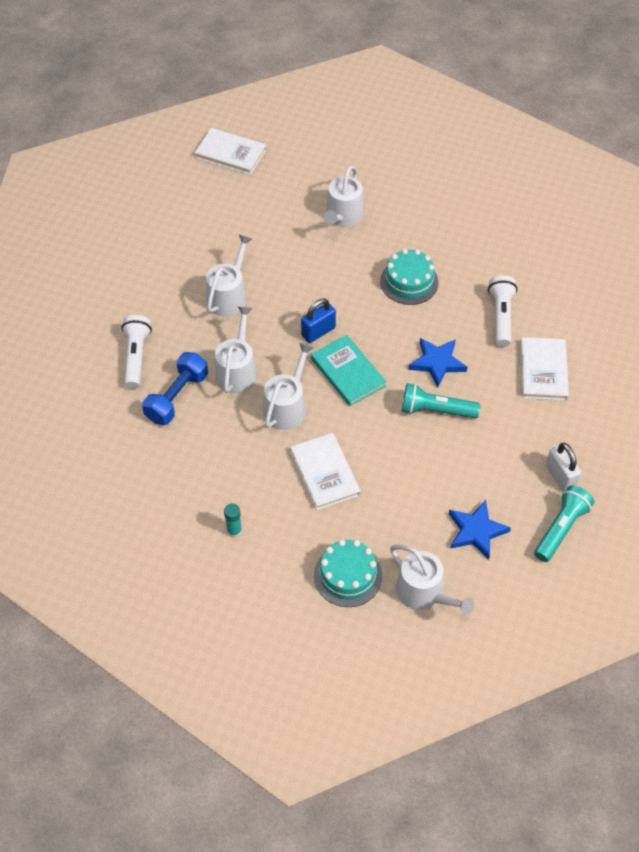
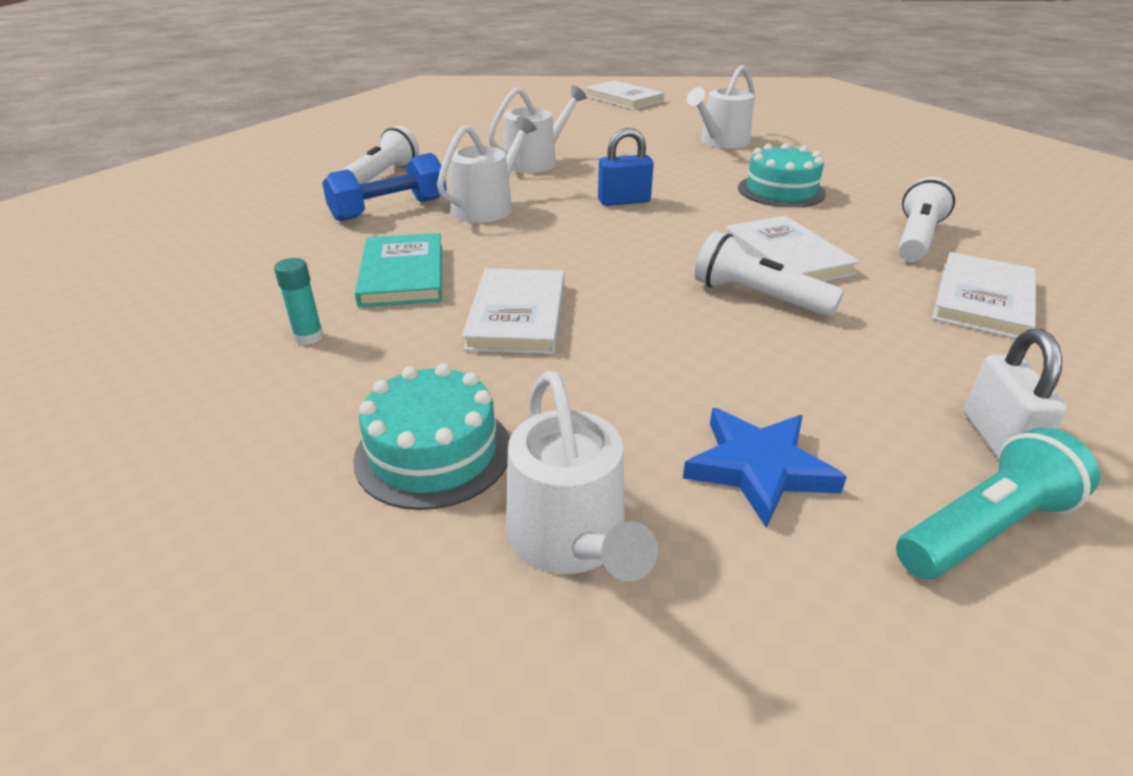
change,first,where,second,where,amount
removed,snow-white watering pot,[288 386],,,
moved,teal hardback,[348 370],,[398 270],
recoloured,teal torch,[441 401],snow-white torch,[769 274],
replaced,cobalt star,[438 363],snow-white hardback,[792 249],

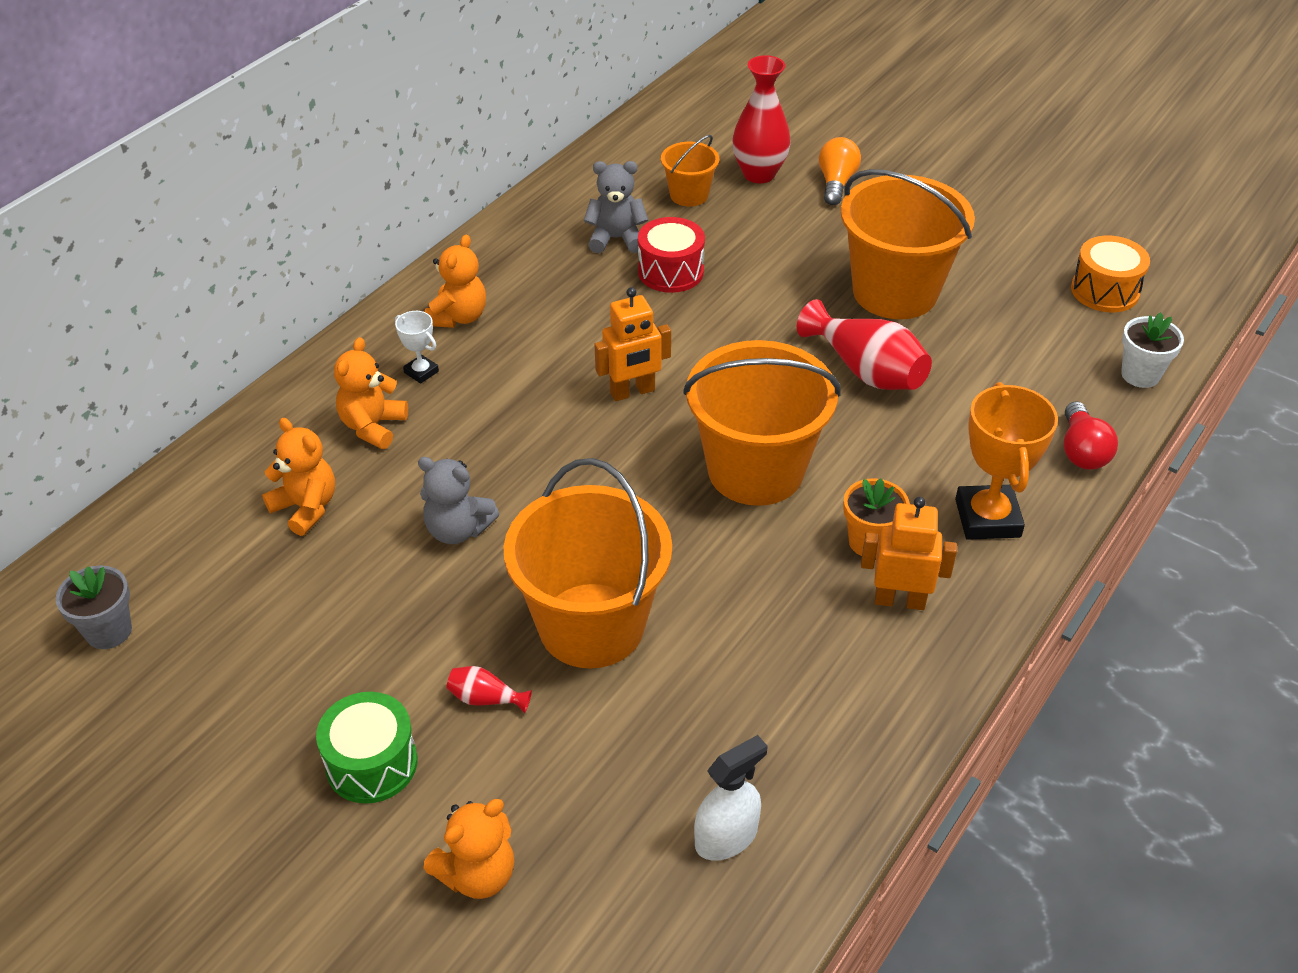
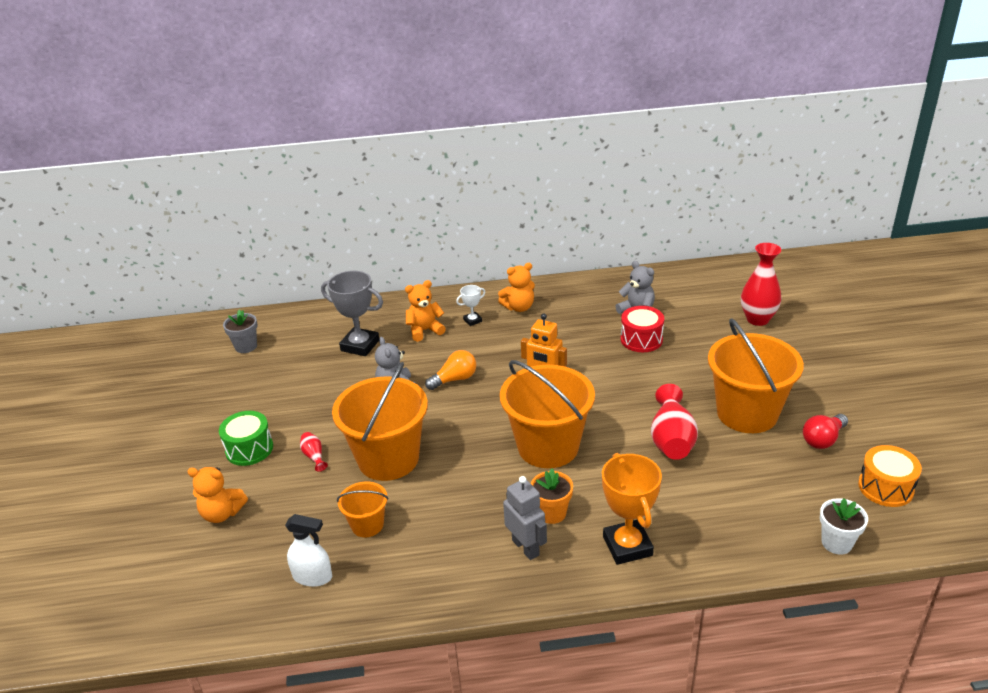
change,first,where,second,where,amount
replaced,bright orange teddy bear,[298 477],grey trophy,[352 313],
turned,snow-white trophy,[417 347],,[470 305],60 degrees clockwise
moved,bright orange bucket,[690 171],,[362 509],
moved,bright orange lightbulb,[840 171],,[450 370],
recoloured,bright orange toy robot,[909 553],grey toy robot,[525 518],
turned,bright orange trophy,[1006 461],,[632 509],60 degrees counterclockwise
moved,red lightbulb,[1091 435],,[825 431],

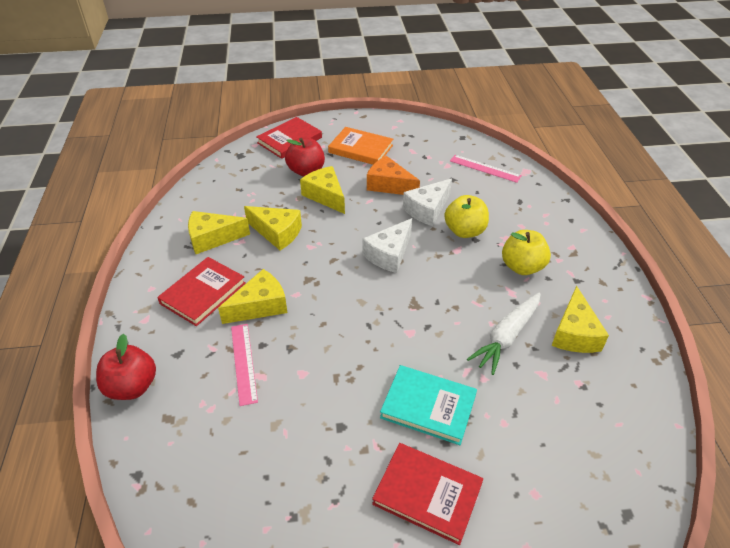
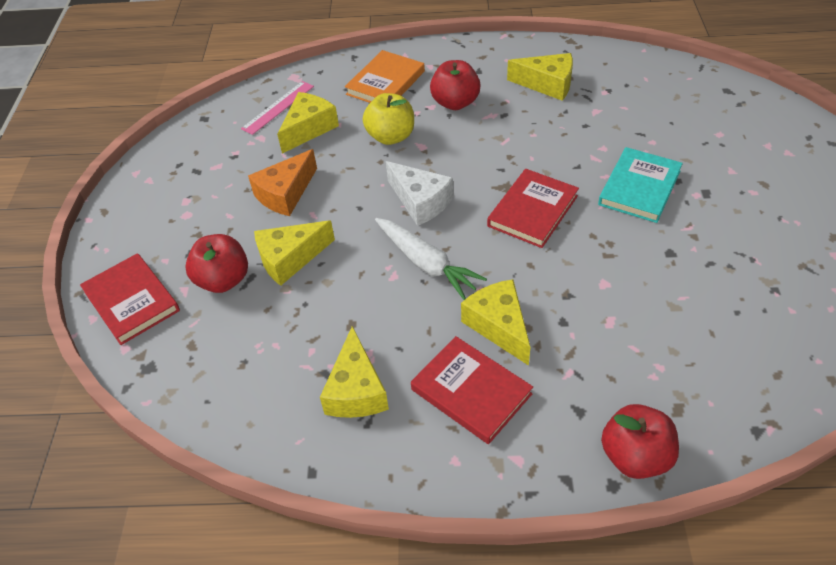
change,first,where,second,where,amount
removed,pink ruler,[244 365],,,
moved,yellow cheese,[273 228],,[308 122],
moved,bright orange hardback,[360 146],,[385 76],
moved,red hardback,[427 494],,[533 208],
removed,snow-white cheese,[427 202],,,
moved,snow-white root vegetable,[504 333],,[431 259],
recoloured,yellow apple,[526 252],red apple,[455 85],

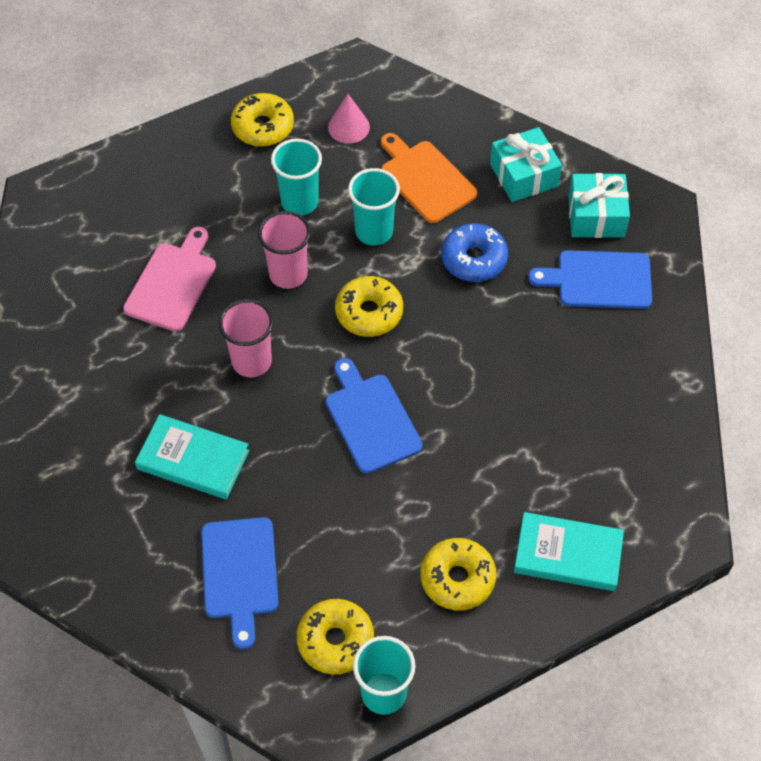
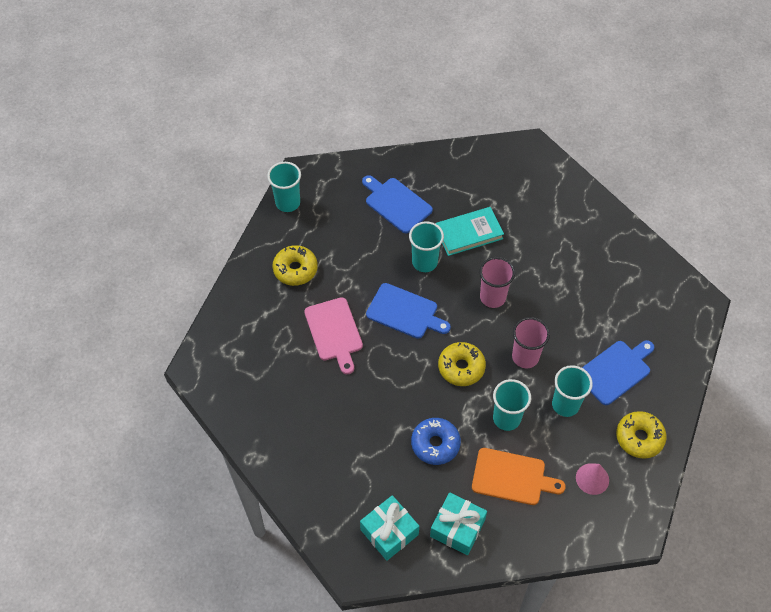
change,first,where,second,where,amount
moved,pink cutting board,[169 279],,[333 335],
removed,yellow glazed donut,[335 636],,,
removed,teal hardback,[569 551],,,
moved,cobalt cutting board,[590 279],,[618 372],
added,,,teal tumbler,[426 246],

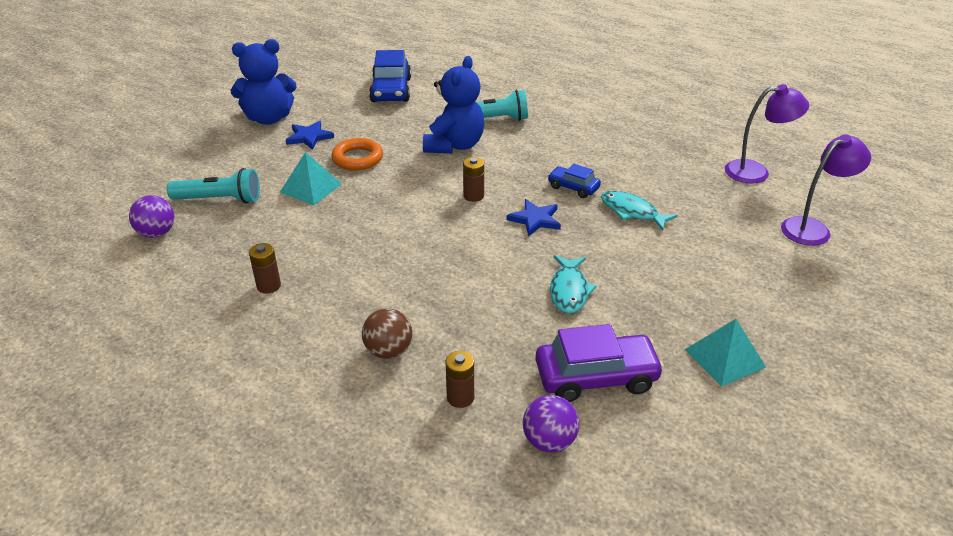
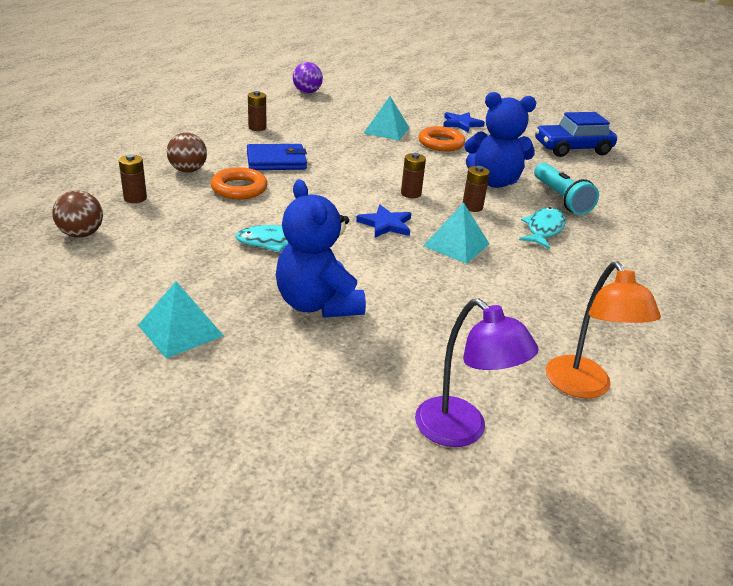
change,first,where,second,where,amount
removed,teal torch,[213 186],,,
moved,cobalt teddy bear,[264 82],,[321 248],
recoloured,violet play ball,[551 424],brown play ball,[77 214],
removed,violet car,[600 363],,,
replaced,cobalt car,[574 181],teal solid pyramid,[456 233],
moved,teal fish,[639 211],,[542 228],
recoloured,violet lamp,[767 134],bright orange lamp,[603 330],
added,,,bright orange torus,[239 183],
added,,,cobalt billfold,[277 157],
added,,,brown power cell,[476 189],

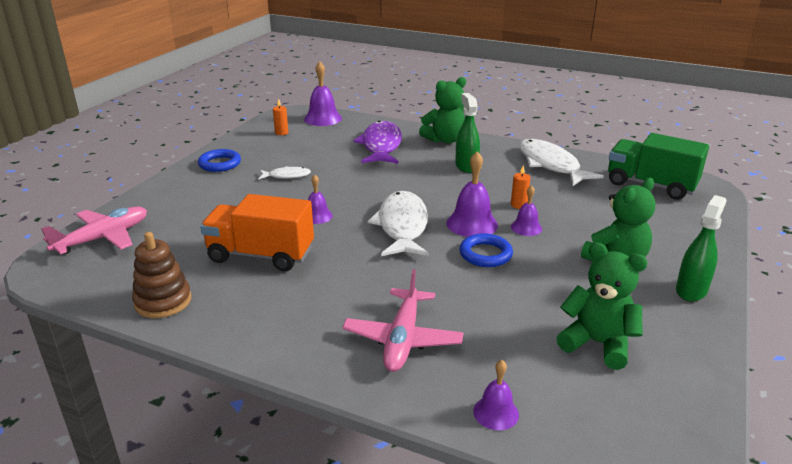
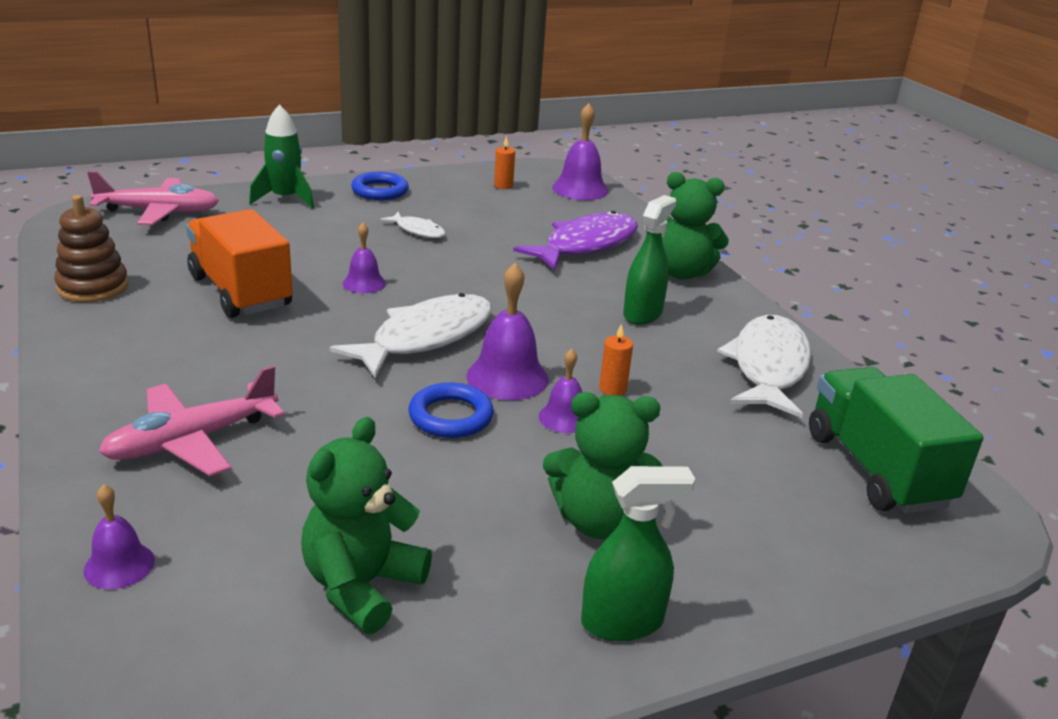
change,first,where,second,where,amount
turned,leaf-green teddy bear,[602 306],,[366 525],135 degrees counterclockwise
added,,,leaf-green toy rocket,[281 156],

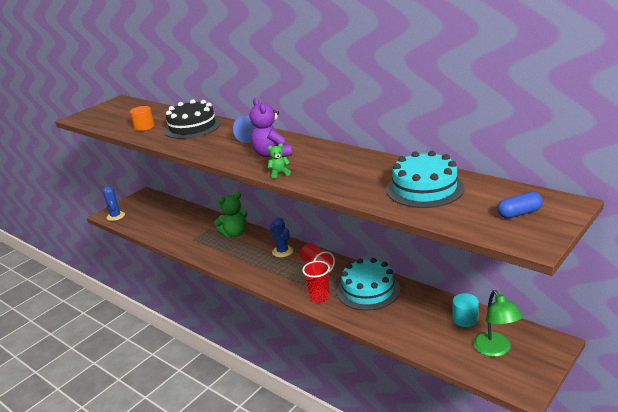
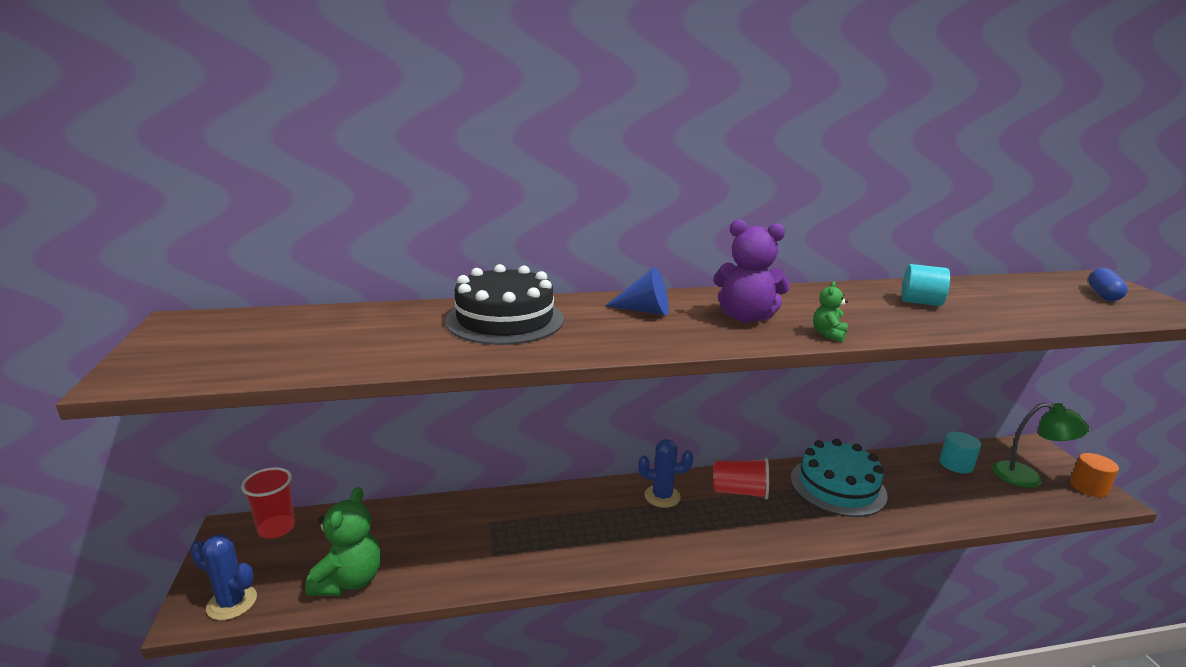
change,first,where,second,where,amount
moved,bright orange solid cylinder,[142 118],,[1094 475],
moved,leaf-green teddy bear,[230 214],,[343 541],
moved,red tumbler,[316 282],,[268 503],
removed,teal layer cake,[425 179],,,
added,,,teal solid cylinder,[925 285],

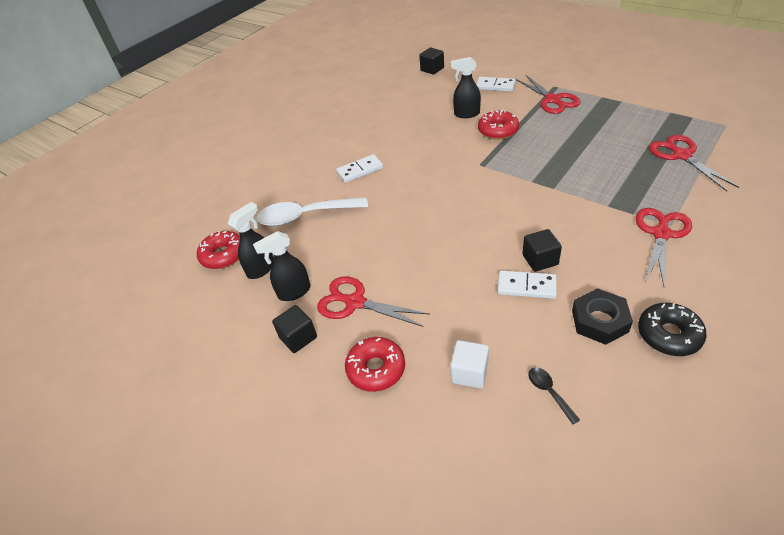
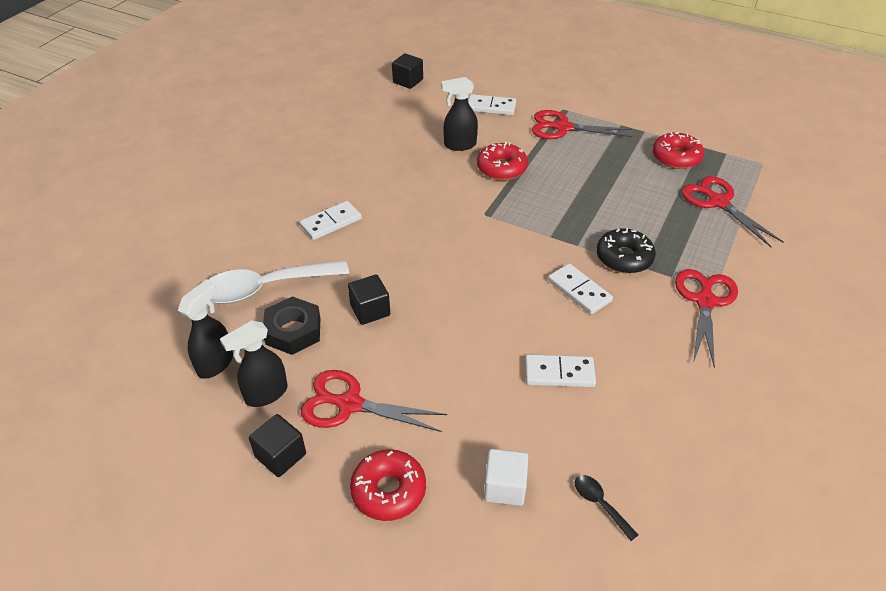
change,first,where,second,where,amount
moved,red glazed donut,[218 250],,[678 150],
turned,red pair of scissors,[548 94],,[582 124],135 degrees clockwise
moved,jet-black solid cube,[542 250],,[369 299],
moved,jet-black nut,[602 316],,[291 325],
moved,jet-black glazed donut,[672 329],,[626 251],
added,,,snow-white domino,[580 288],

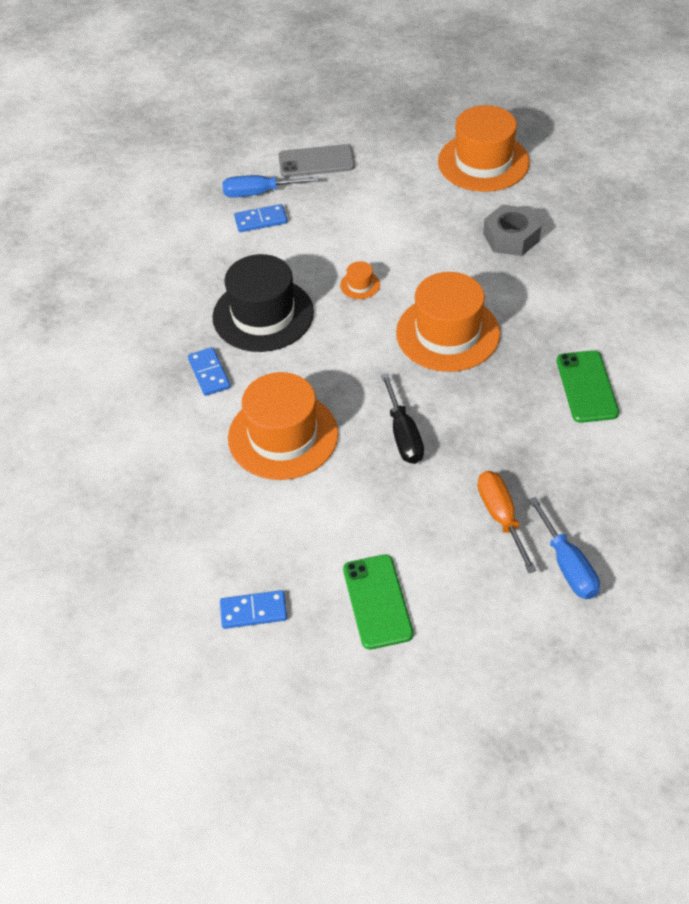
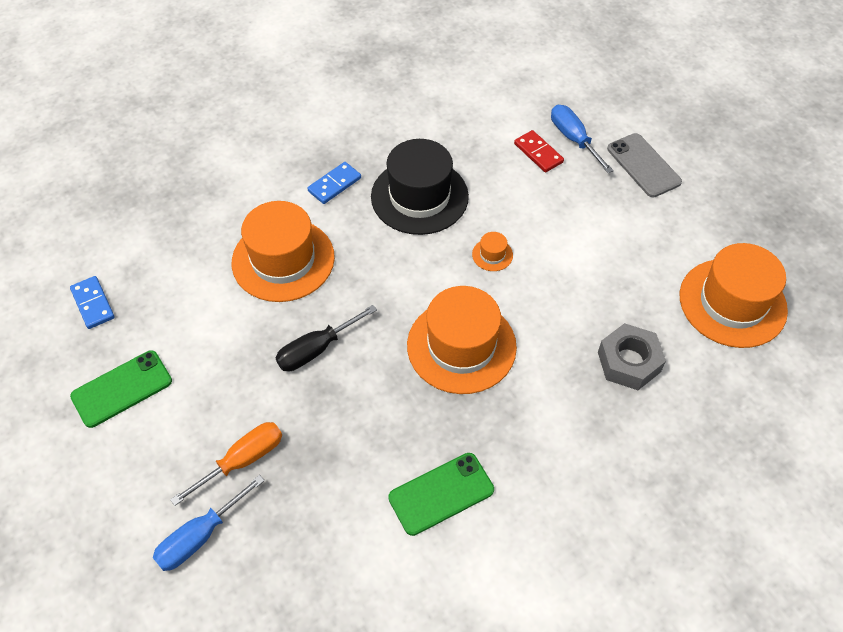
change,first,where,second,where,amount
recoloured,cobalt domino,[260 218],red domino,[539 151],

